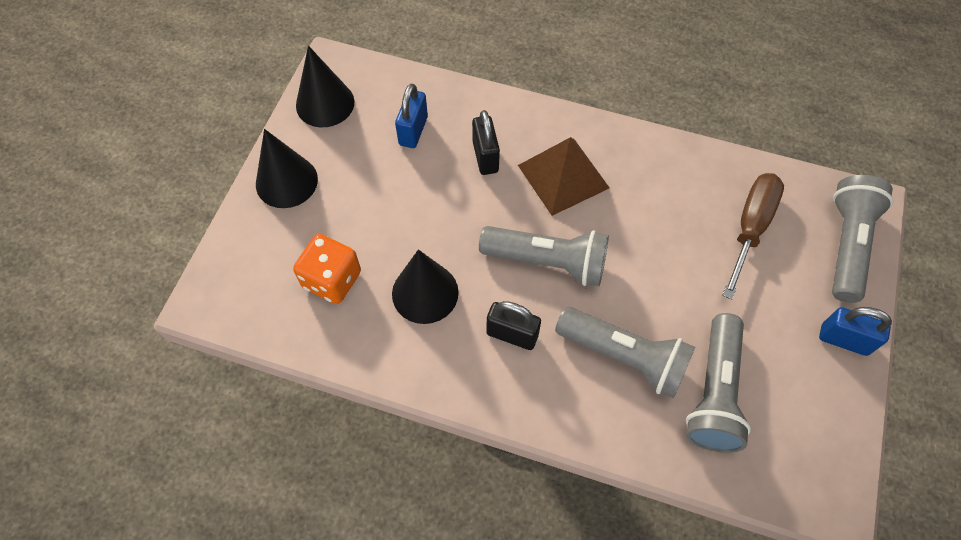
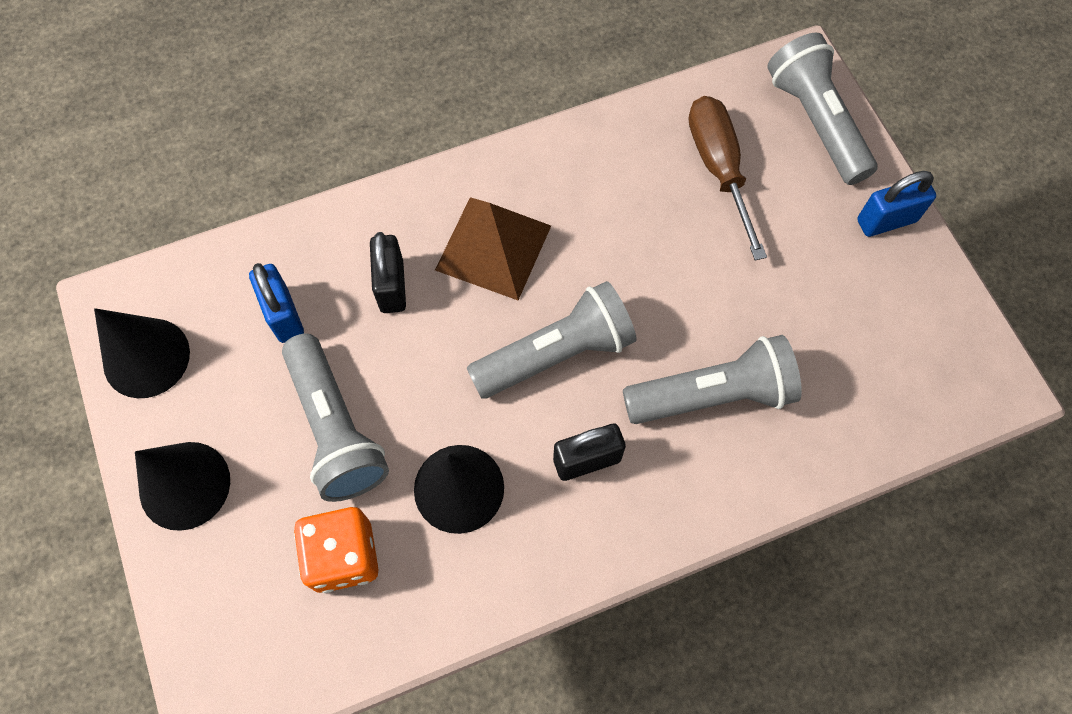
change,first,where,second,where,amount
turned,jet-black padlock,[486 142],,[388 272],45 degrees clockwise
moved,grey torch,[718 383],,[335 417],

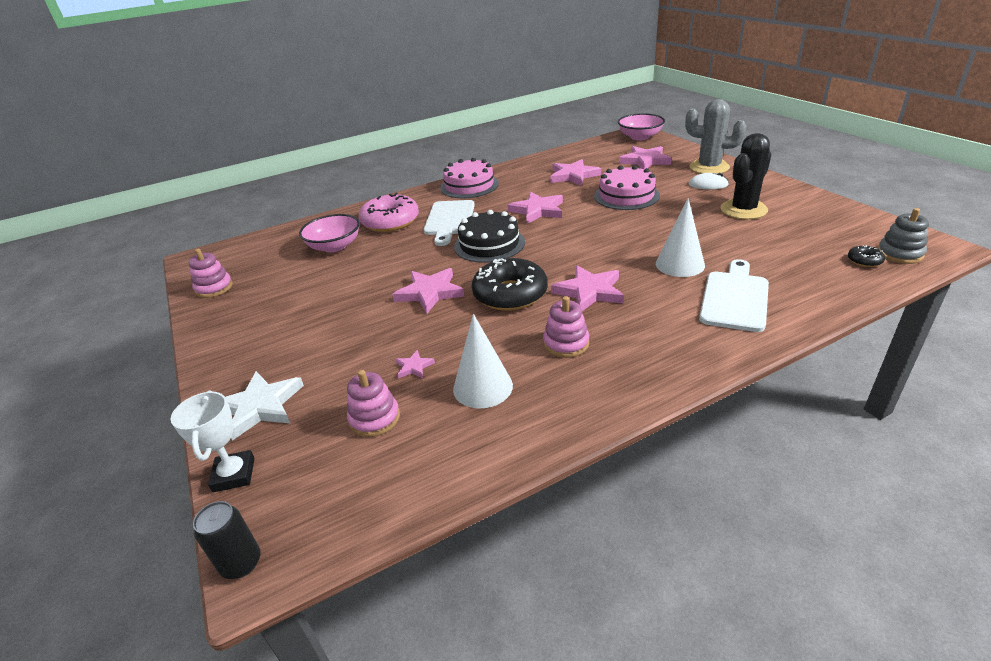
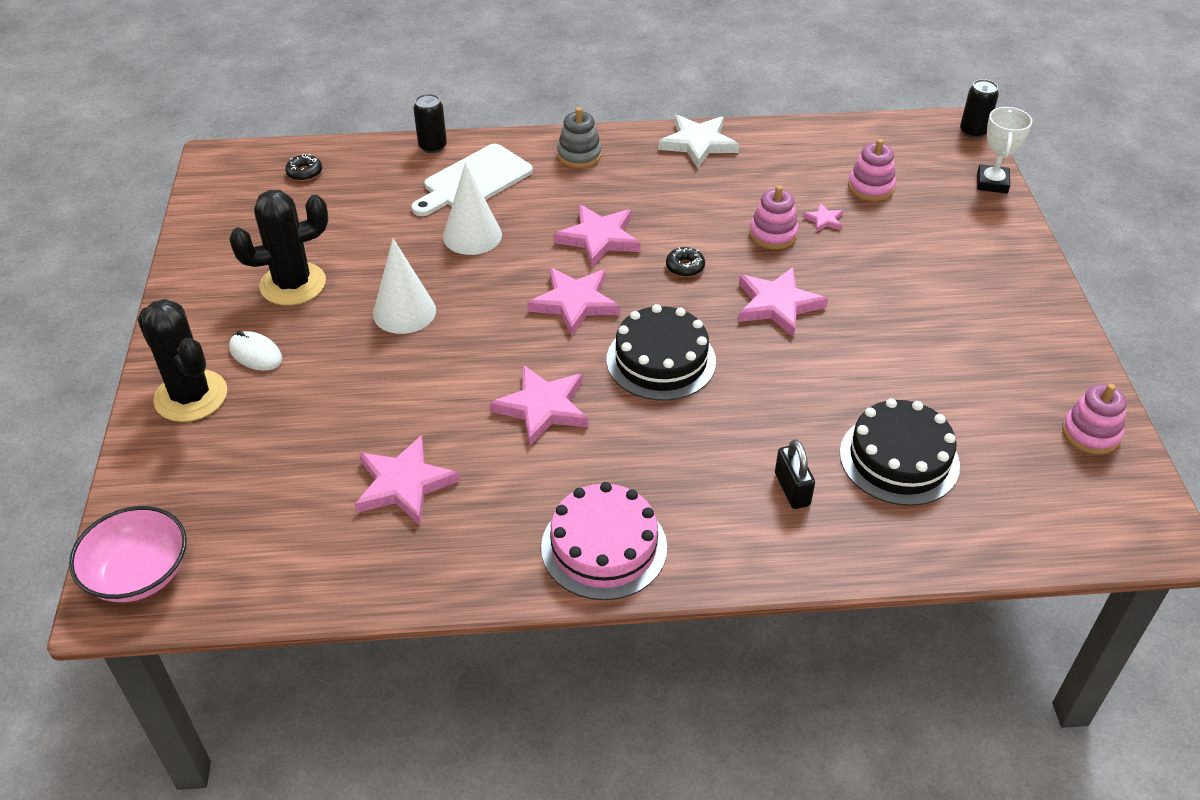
change,first,where,second,where,amount
moved,snow-white star,[265 406],,[698 141],
replaced,pink deep dish,[329 233],jet-black layer cake,[900 452],
replaced,pink glazed donut,[389 212],jet-black padlock,[795 474],
removed,snow-white cutting board,[449 223],,,
moved,snow-white solid cone,[483 361],,[404 286],
resized,jet-black glazed donut,[510 284],,[685 262],x0.42
moved,pink stacking toy,[566 327],,[773 217],
removed,pink layer cake,[627 187],,,
moved,pink star,[645 157],,[573 302],
recoloured,grey prickly plant,[715 136],jet-black prickly plant,[182 360],
moved,grey stacking toy,[903 236],,[579 137],
added,,,jet-black tin,[430 123],

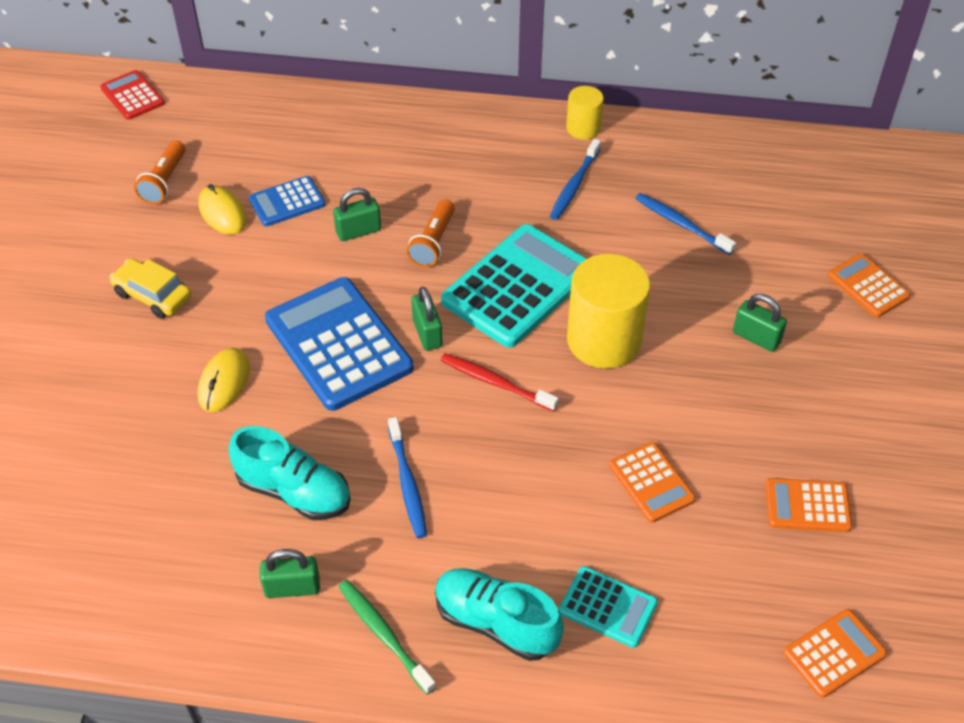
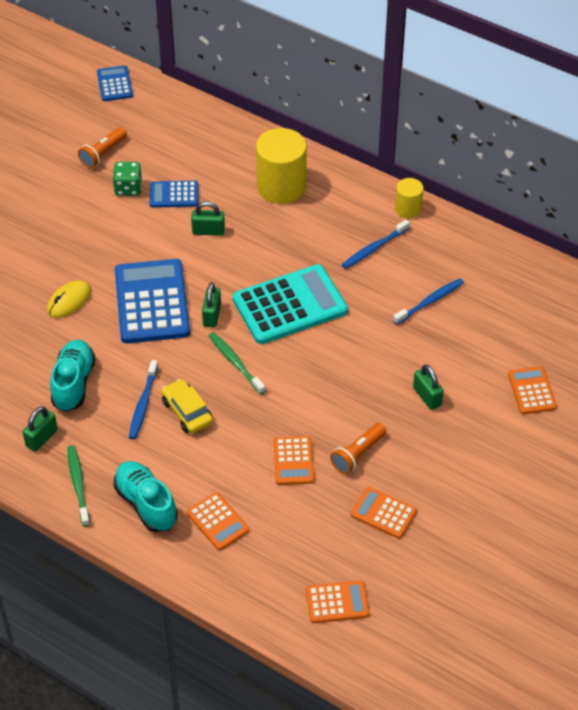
change,first,where,second,where,amount
recoloured,red calculator,[132 95],cobalt calculator,[115 83],
moved,yellow car,[150 288],,[187 406],
replaced,yellow computer mouse,[222 209],leaf-green die,[127 179],
turned,teal sneaker,[290 473],,[73 376],135 degrees counterclockwise
turned,leaf-green padlock,[290 573],,[40 429],75 degrees counterclockwise
moved,bright orange torch,[430 233],,[358 448],
recoloured,red tooth brush,[499 382],leaf-green tooth brush,[237 363],
recoloured,teal calculator,[608 607],bright orange calculator,[218 521],
moved,yellow solid cylinder,[608 311],,[281 166],
turned,cobalt tooth brush,[685 224],,[428 301],75 degrees clockwise

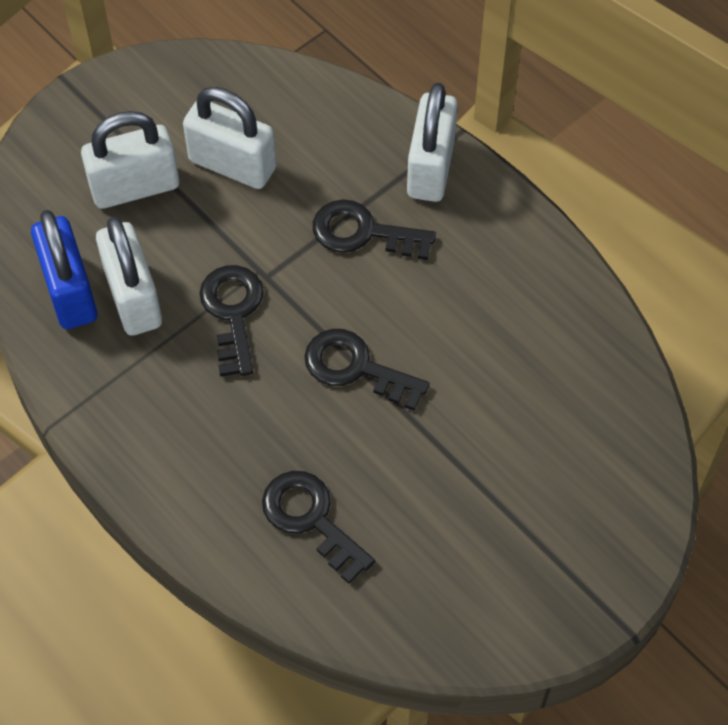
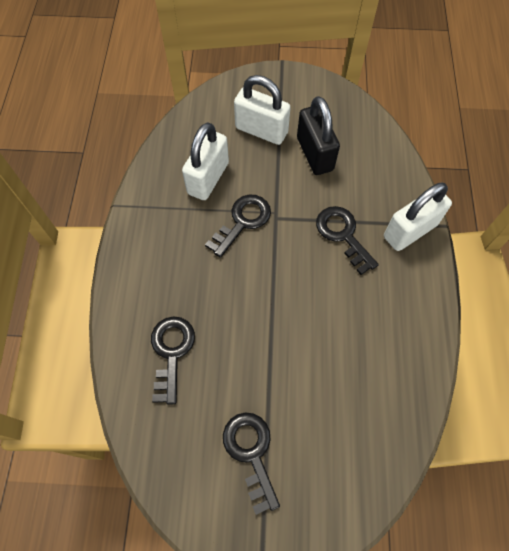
change,first,where,second,where,amount
removed,cobalt padlock,[64 269],,,
recoloured,snow-white padlock,[229 138],jet-black padlock,[318 135],
moved,jet-black latchkey,[366 370],,[251 463],

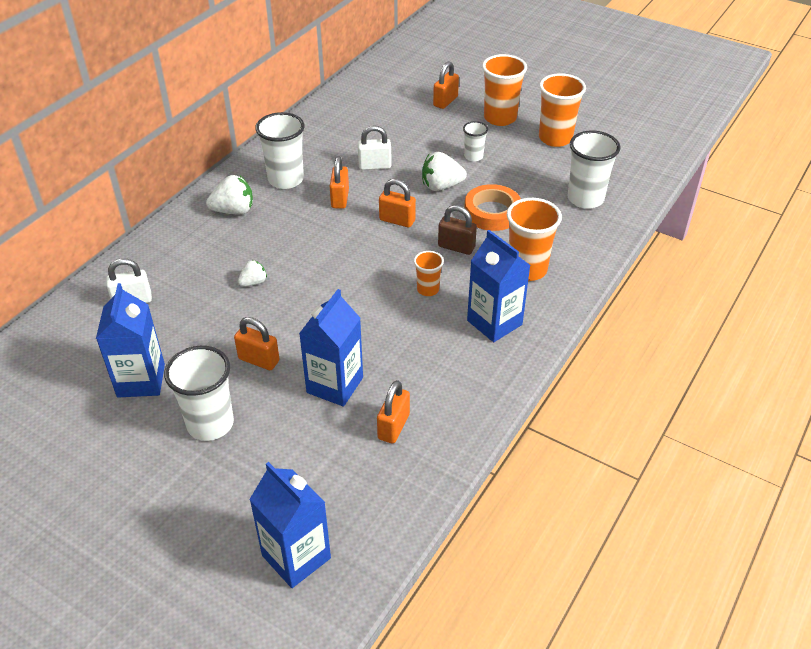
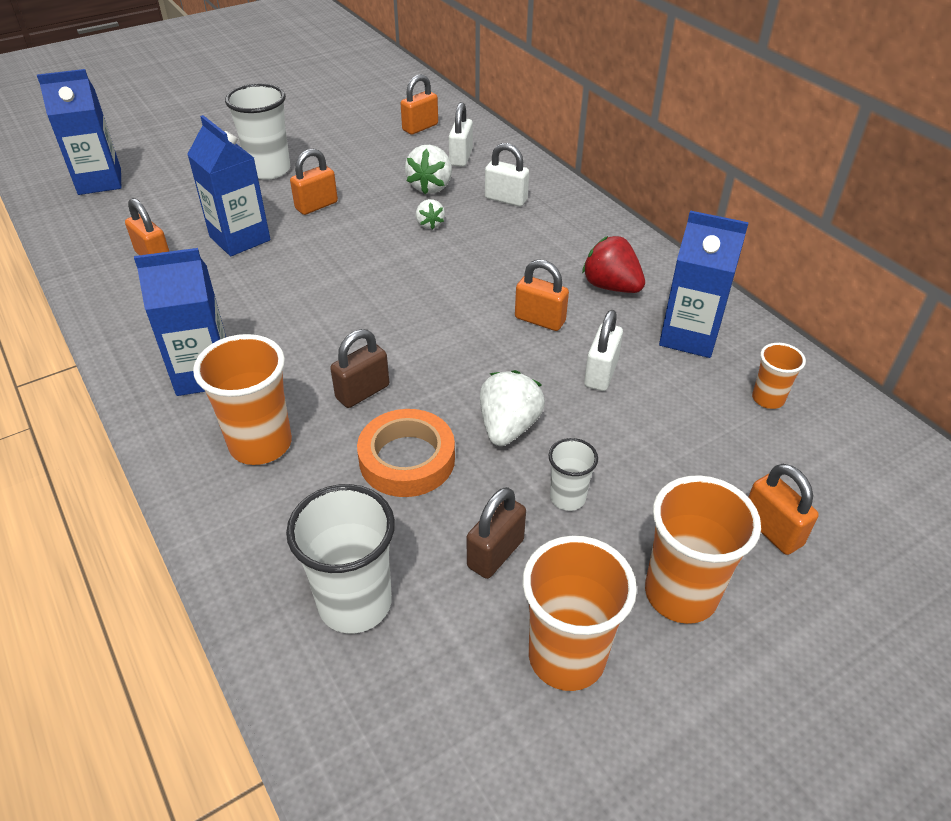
change,first,where,second,where,amount
moved,cobalt milk carton,[130 340],,[704 284],
moved,snow-white berry,[229 194],,[428 169],
replaced,snow-white tumbler,[280 150],red berry,[613 264],
moved,bright orange padlock,[397 203],,[419 104],
moved,bright orange tumbler,[429 273],,[779 376],
added,,,brown padlock,[496 533],
added,,,snow-white padlock,[507 175],

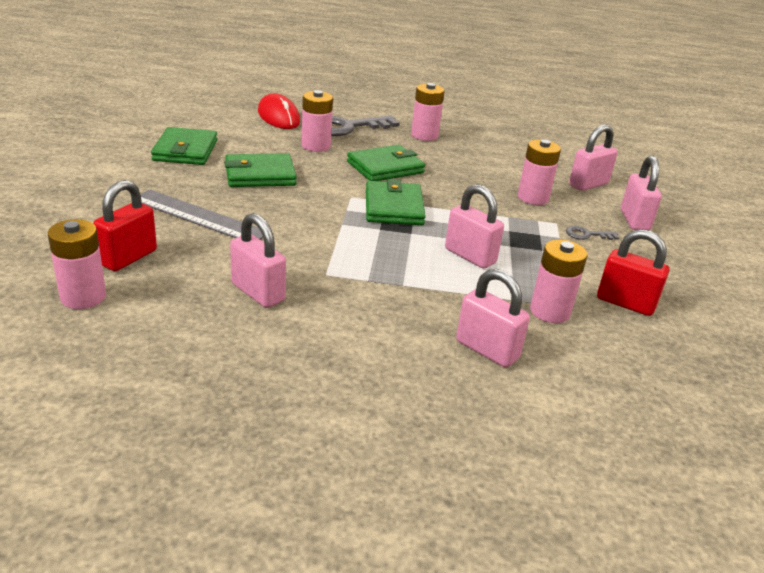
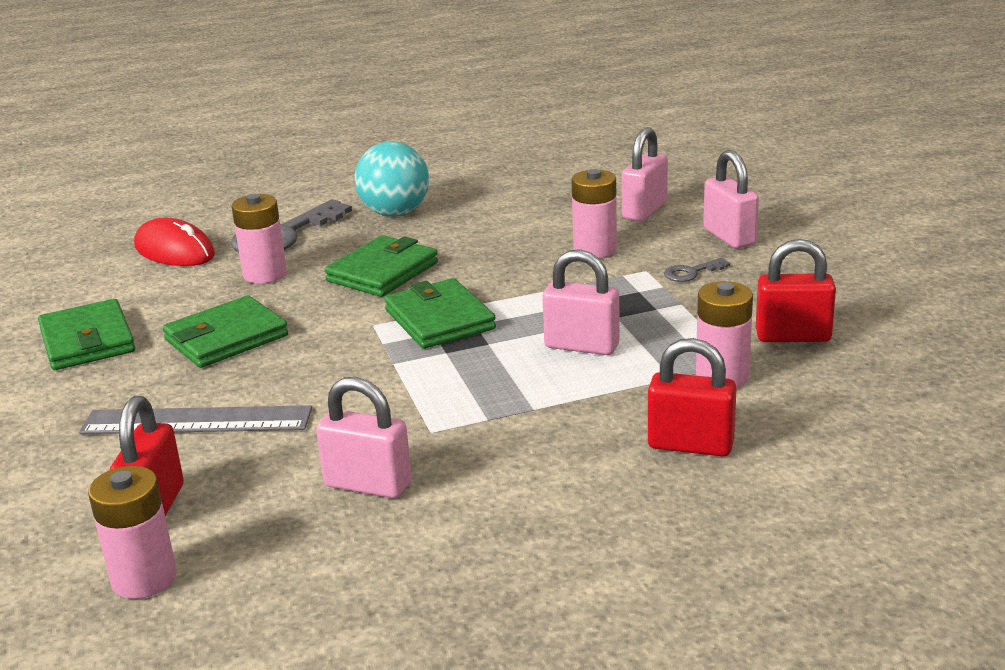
change,first,where,second,where,amount
replaced,pink power cell,[428 112],teal play ball,[392 179],
recoloured,pink padlock,[493 318],red padlock,[692 397],

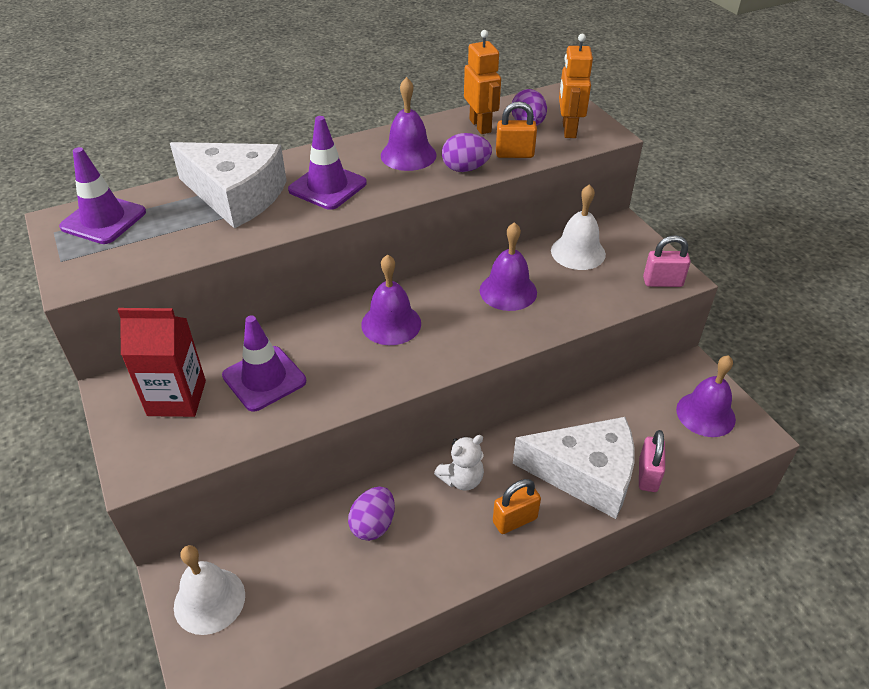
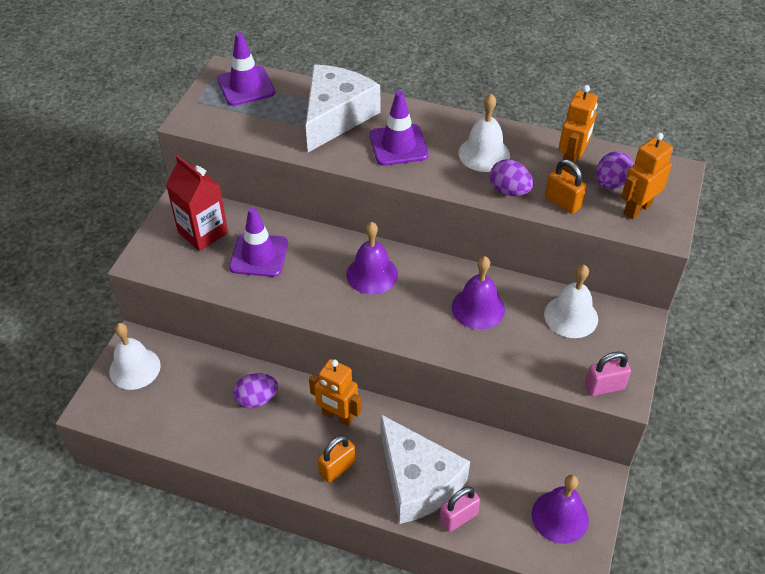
change,first,where,second,where,amount
turned,snow-white cheese,[228 185],,[343 108],135 degrees counterclockwise
recoloured,violet bell,[409 124],snow-white bell,[484 133],
replaced,snow-white teddy bear,[459 463],bright orange toy robot,[335 392],
turned,bright orange padlock,[517 506],,[337 459],60 degrees counterclockwise
turned,pink padlock,[667 261],,[608 374],60 degrees counterclockwise

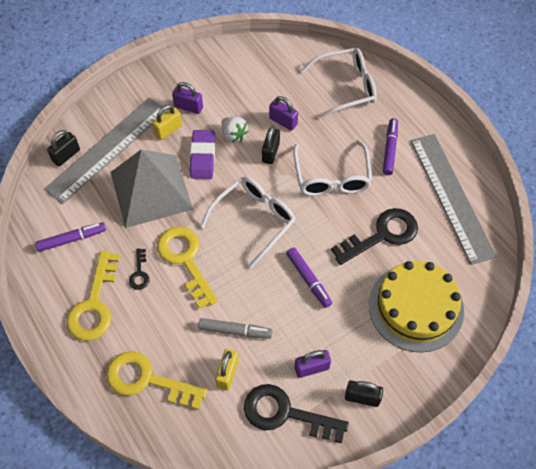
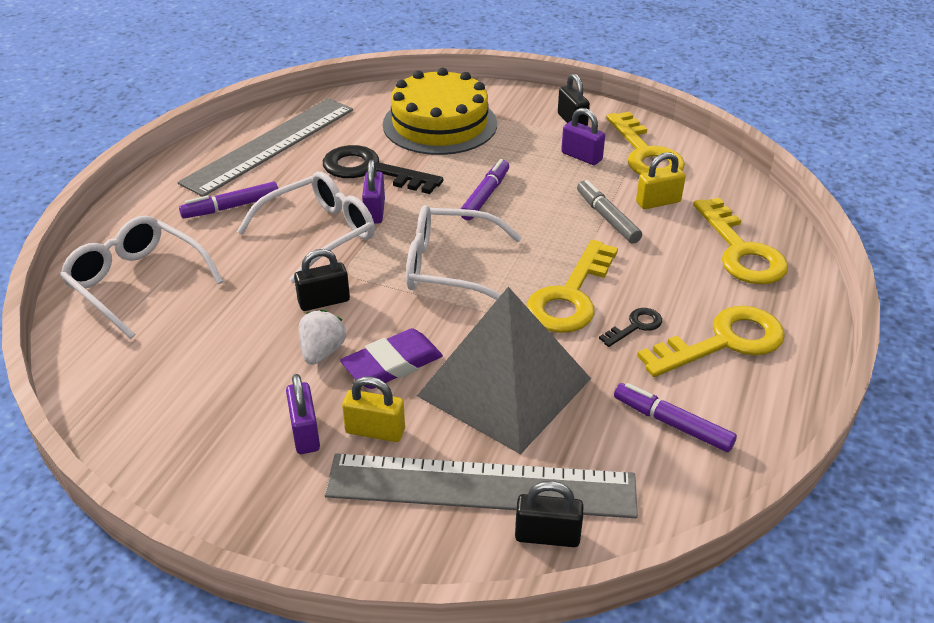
change,first,where,second,where,amount
recoloured,jet-black latchkey,[296 413],yellow latchkey,[645 143],
moved,violet padlock,[283 113],,[373 191],

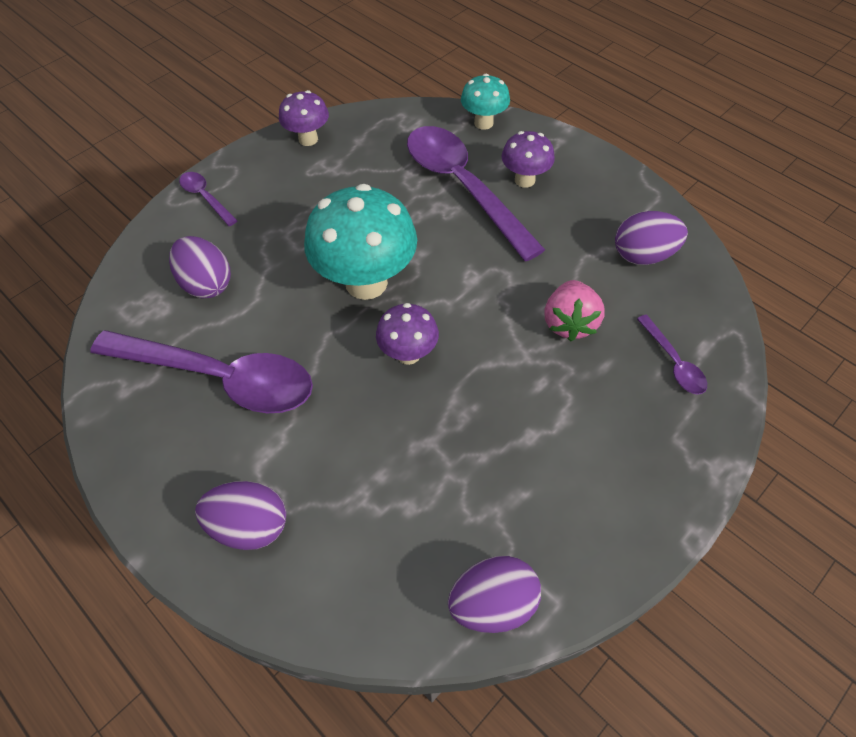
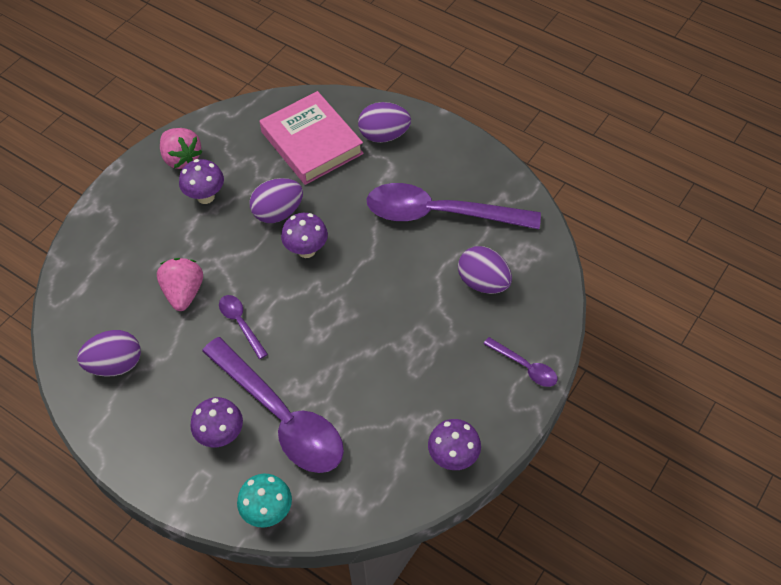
change,first,where,second,where,amount
removed,teal fungus,[360 242],,,
moved,violet egg,[494 594],,[276 200],
moved,violet spoon,[672 354],,[243 327],
added,,,pink berry,[181 148],
added,,,violet fungus,[201 181],
added,,,pink hardback,[312 138],

